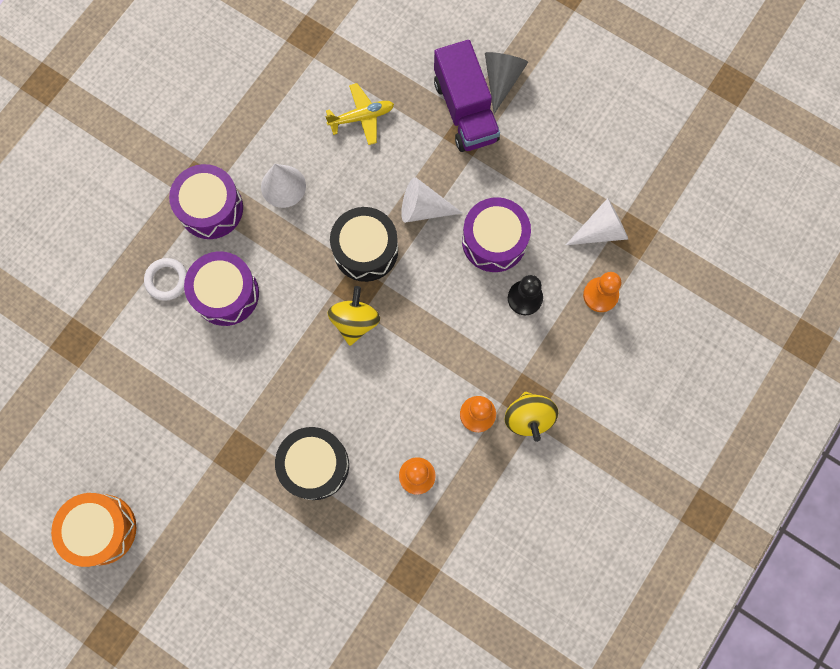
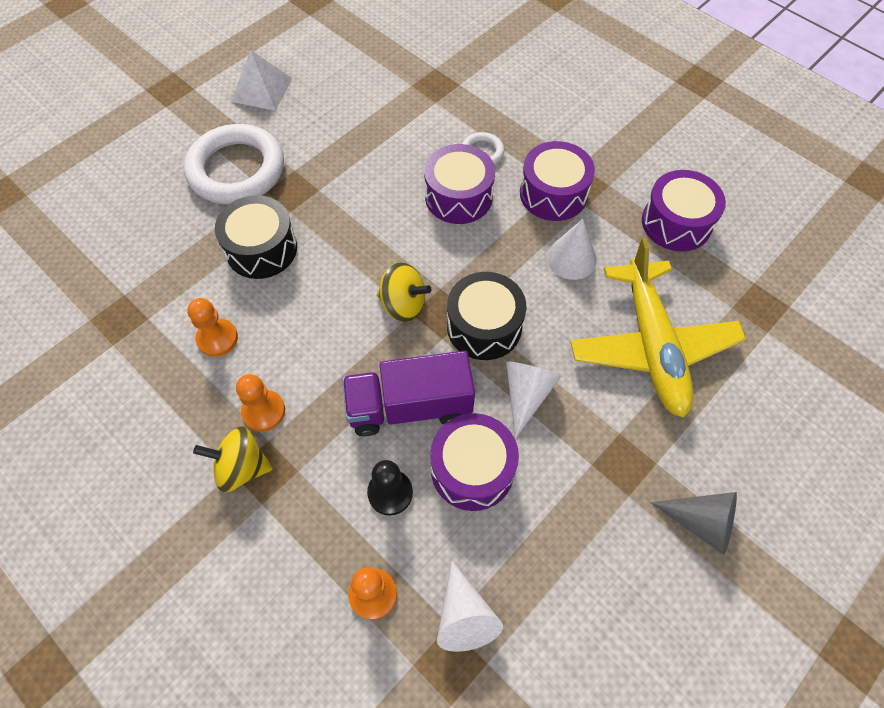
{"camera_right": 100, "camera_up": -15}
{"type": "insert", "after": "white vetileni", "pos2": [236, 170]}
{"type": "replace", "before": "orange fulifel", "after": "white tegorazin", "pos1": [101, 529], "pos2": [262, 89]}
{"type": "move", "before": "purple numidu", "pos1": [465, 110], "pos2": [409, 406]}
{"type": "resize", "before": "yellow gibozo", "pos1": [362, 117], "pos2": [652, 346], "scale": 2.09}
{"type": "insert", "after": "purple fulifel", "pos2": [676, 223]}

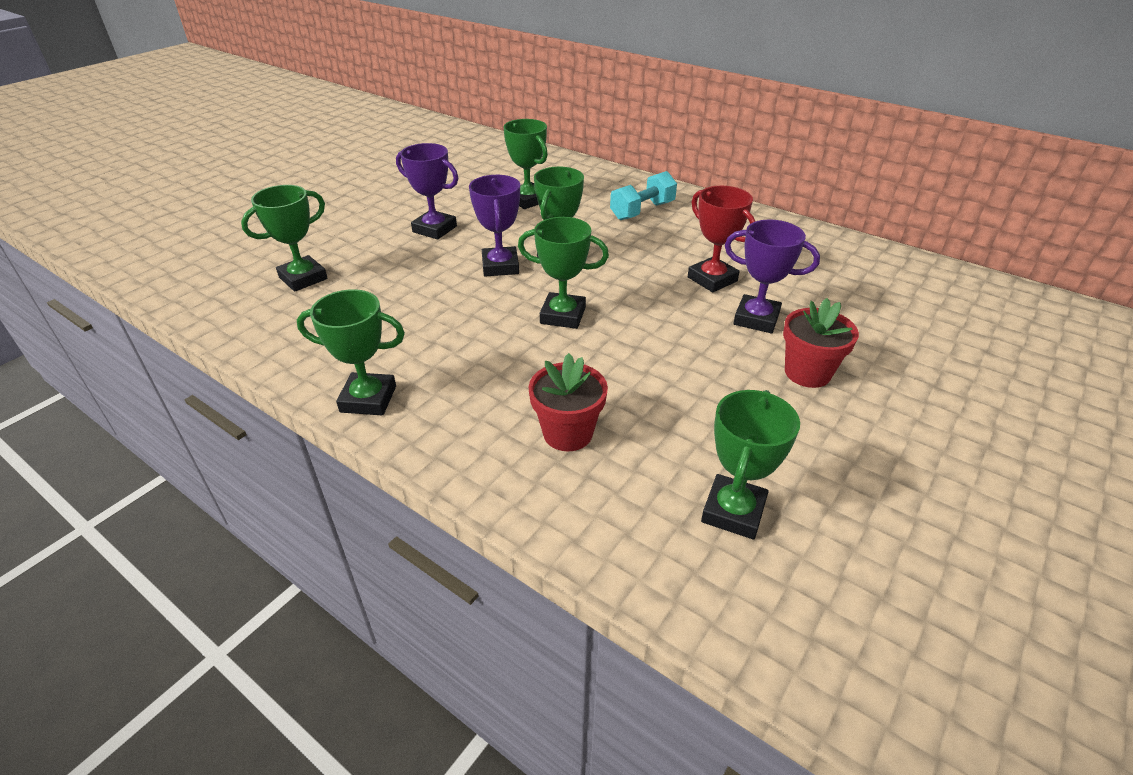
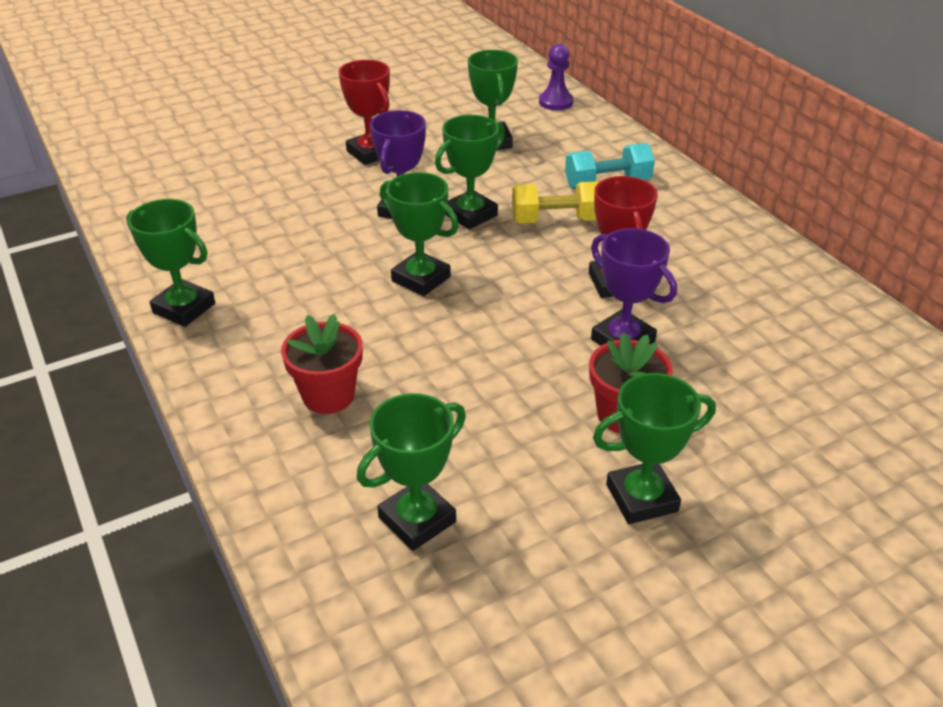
{"camera_right": 25, "camera_up": 0}
{"type": "recolor", "before": "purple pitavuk", "after": "red pitavuk", "pos1": [434, 229], "pos2": [370, 153]}
{"type": "insert", "after": "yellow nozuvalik", "pos2": [556, 220]}
{"type": "insert", "after": "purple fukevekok", "pos2": [555, 102]}
{"type": "move", "before": "green pitavuk", "pos1": [303, 278], "pos2": [641, 498]}

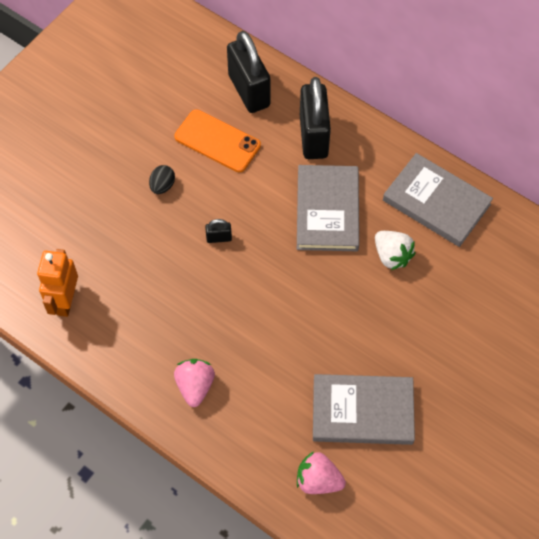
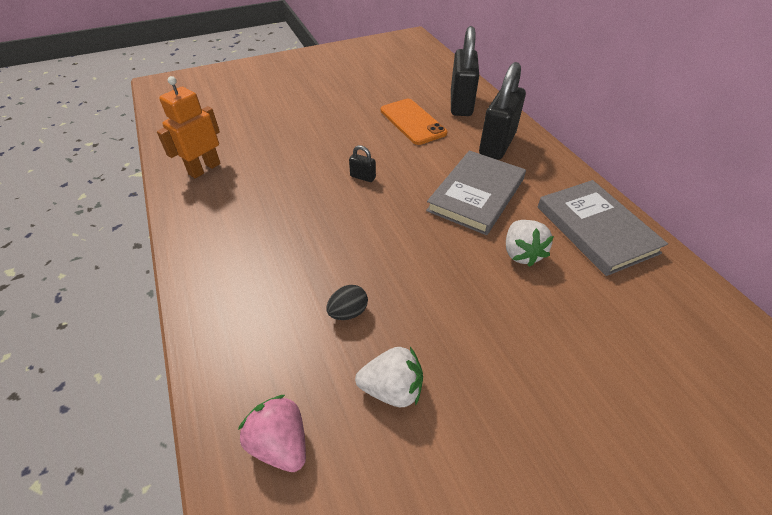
{"camera_right": 30, "camera_up": -15}
{"type": "move", "before": "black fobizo", "pos1": [162, 186], "pos2": [348, 312]}
{"type": "replace", "before": "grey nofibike", "after": "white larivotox", "pos1": [362, 411], "pos2": [392, 389]}
{"type": "delete", "before": "pink larivotox", "pos1": [195, 386]}

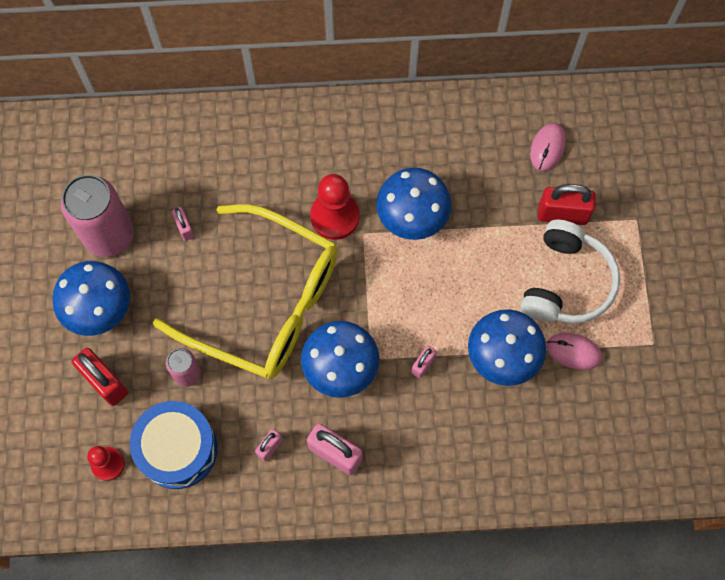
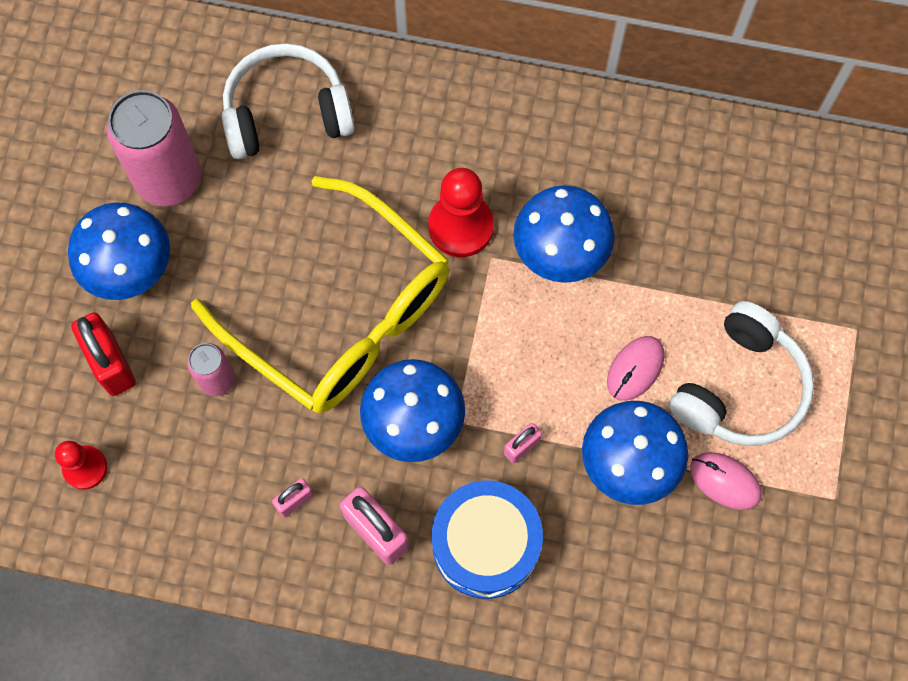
{"camera_right": 15, "camera_up": 0}
{"type": "insert", "after": "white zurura", "pos2": [286, 113]}
{"type": "move", "before": "blue fulifel", "pos1": [177, 449], "pos2": [486, 544]}
{"type": "move", "before": "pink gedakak", "pos1": [547, 148], "pos2": [635, 369]}
{"type": "delete", "before": "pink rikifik", "pos1": [184, 228]}
{"type": "delete", "before": "red rikifik", "pos1": [562, 214]}

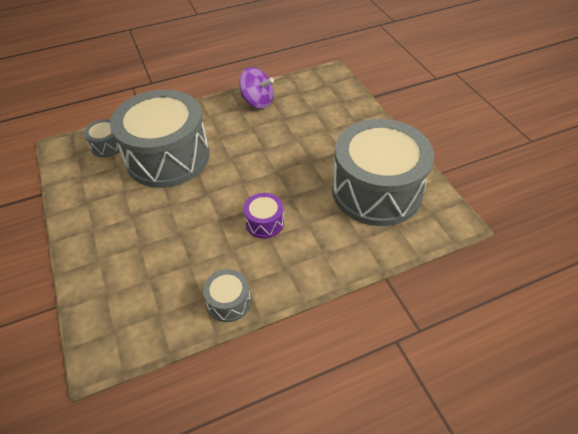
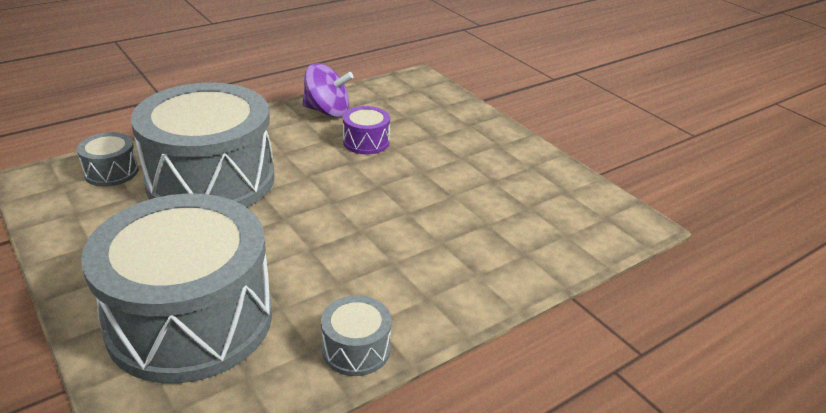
{"camera_right": -15, "camera_up": -15}
{"type": "move", "before": "grey fulifel", "pos1": [376, 191], "pos2": [190, 320]}
{"type": "move", "before": "purple fulifel", "pos1": [264, 223], "pos2": [366, 142]}

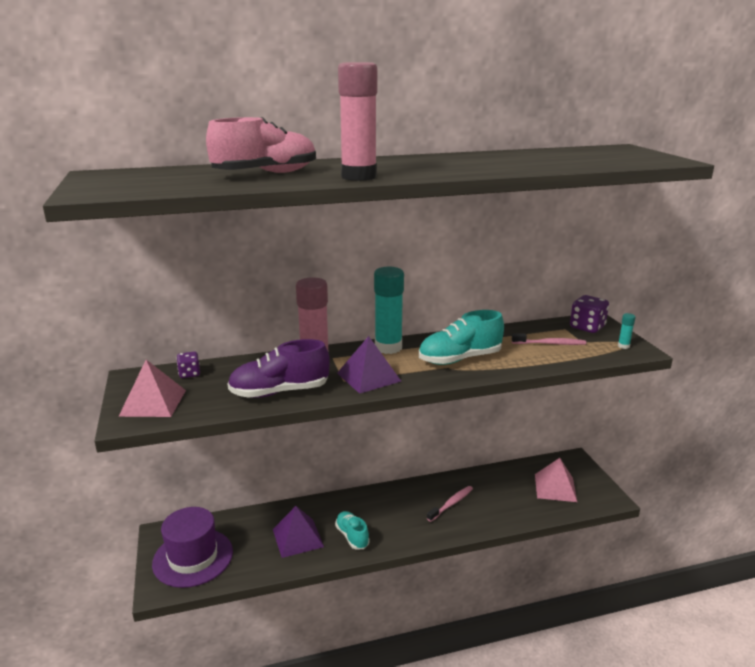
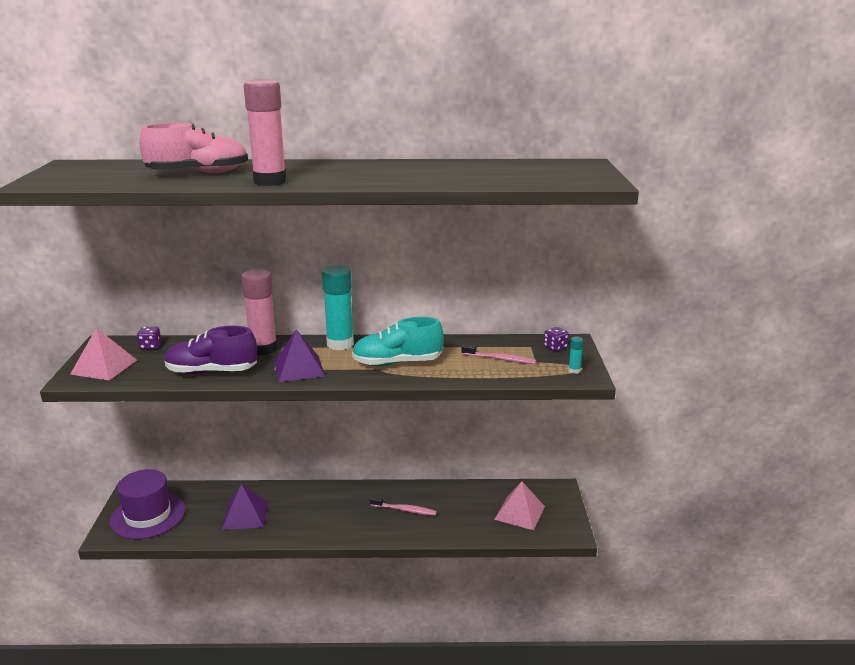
{"camera_right": 15, "camera_up": 0}
{"type": "rotate", "before": "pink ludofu", "pos1": [451, 504], "pos2": [404, 510], "turn": 45}
{"type": "resize", "before": "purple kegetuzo", "pos1": [587, 327], "pos2": [555, 347], "scale": 0.61}
{"type": "delete", "before": "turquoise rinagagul", "pos1": [352, 536]}

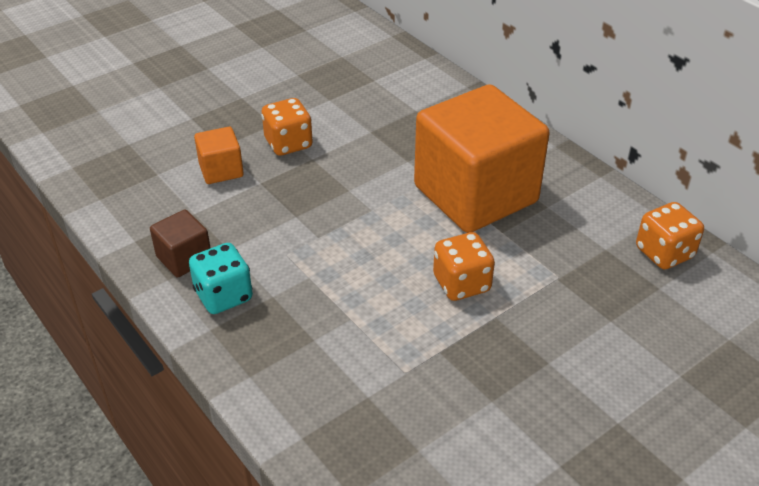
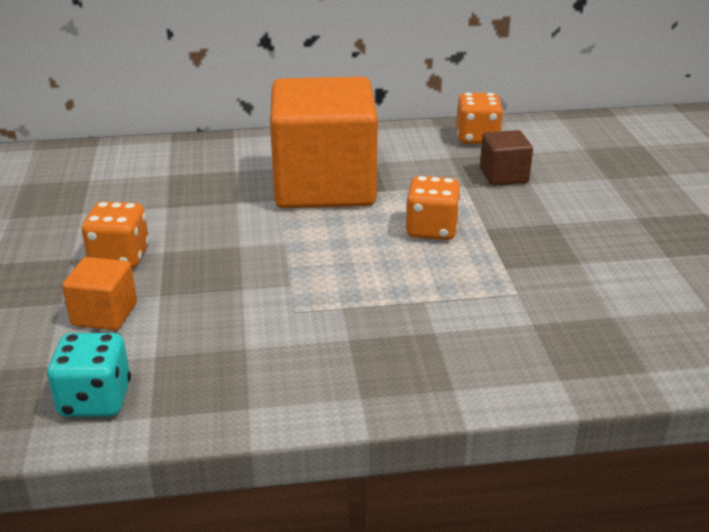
{"camera_right": -60, "camera_up": -10}
{"type": "move", "before": "turquoise kegetuzo", "pos1": [223, 296], "pos2": [95, 400]}
{"type": "move", "before": "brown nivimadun", "pos1": [184, 258], "pos2": [503, 175]}

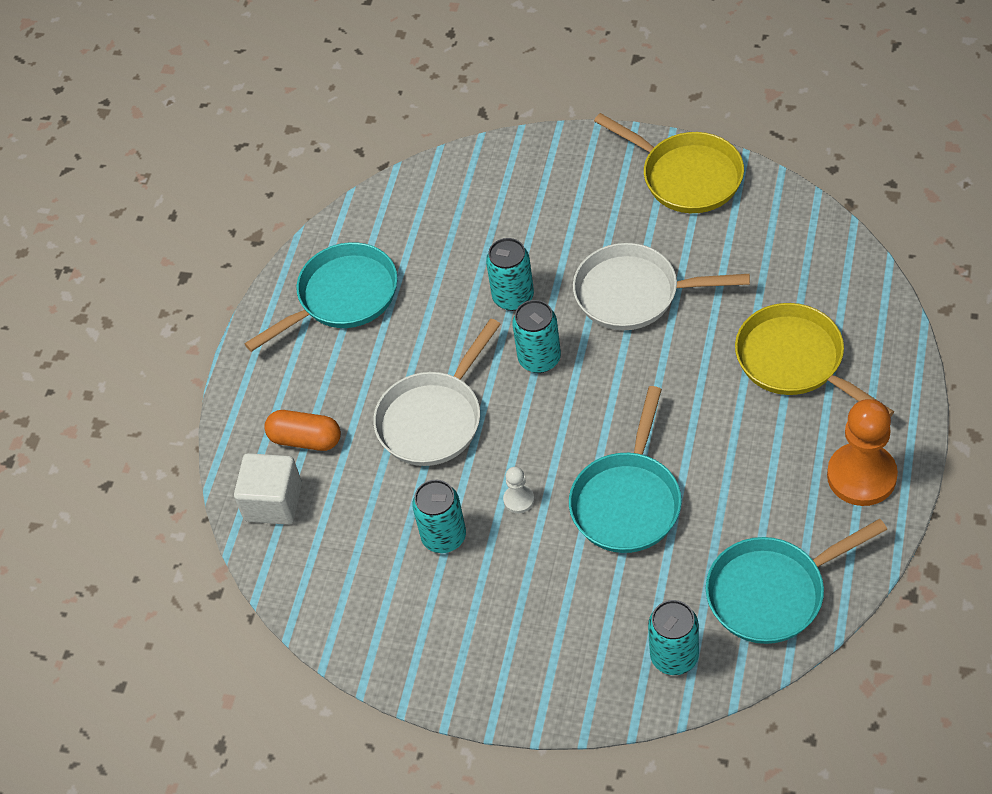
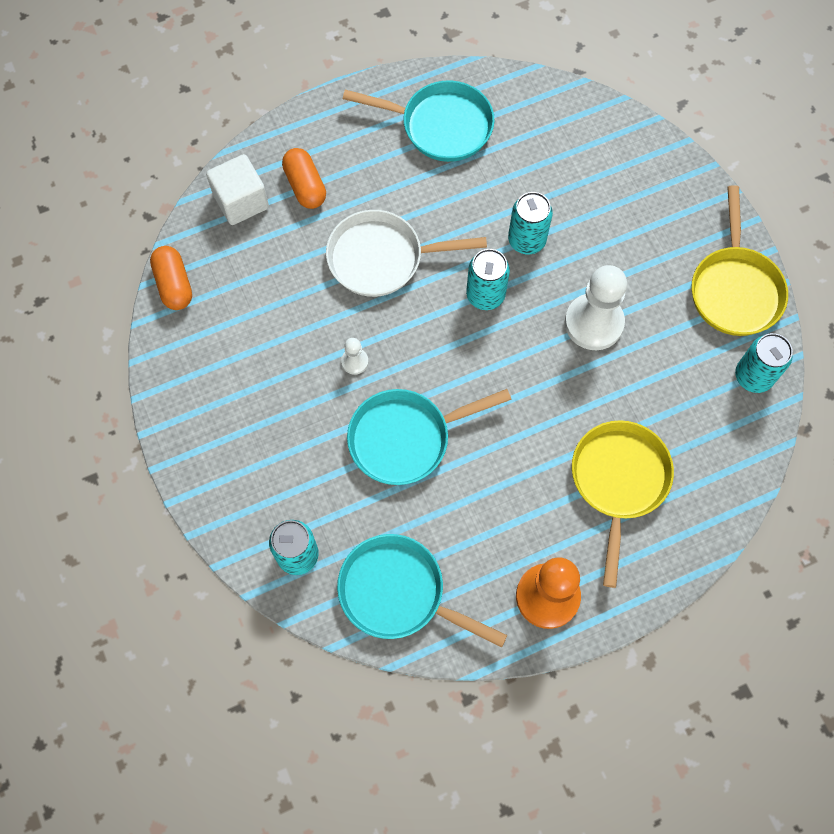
{"camera_right": 45, "camera_up": 15}
{"type": "insert", "after": "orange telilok", "pos2": [174, 284]}
{"type": "replace", "before": "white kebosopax", "after": "white fukevekok", "pos1": [634, 293], "pos2": [594, 323]}
{"type": "move", "before": "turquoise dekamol", "pos1": [444, 537], "pos2": [753, 376]}

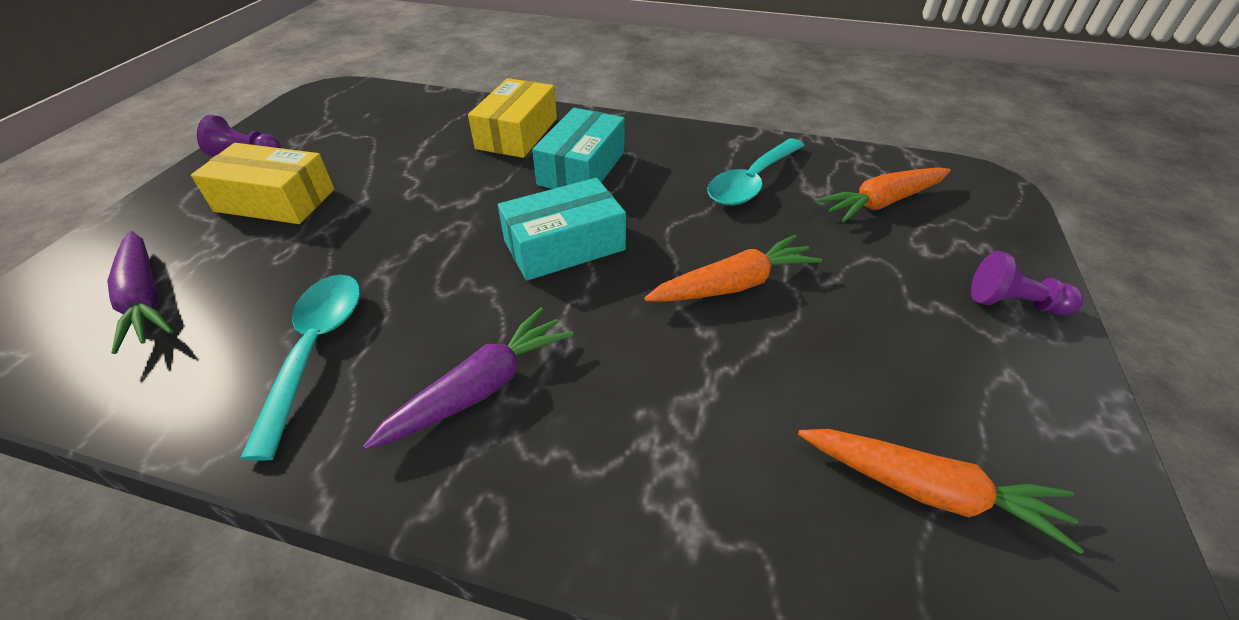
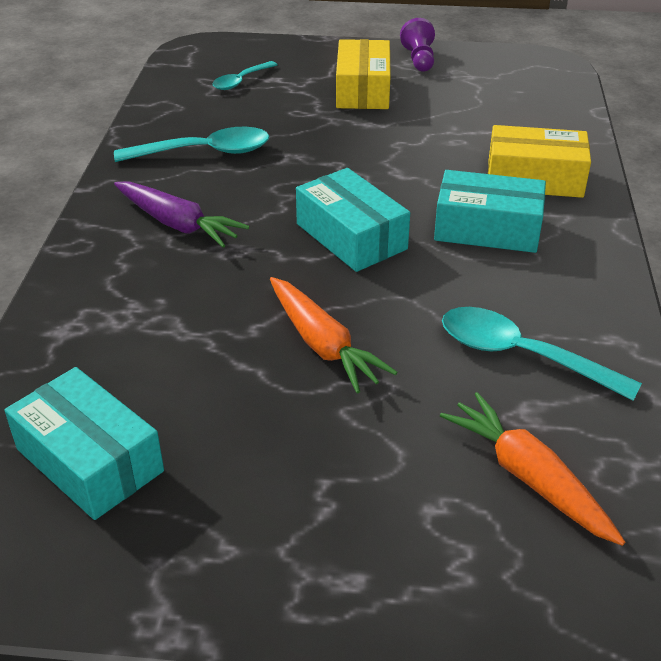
{"camera_right": 80, "camera_up": -5}
{"type": "replace", "before": "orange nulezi", "after": "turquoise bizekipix", "pos1": [928, 490], "pos2": [90, 460]}
{"type": "replace", "before": "purple nulezi", "after": "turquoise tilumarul", "pos1": [145, 298], "pos2": [241, 81]}
{"type": "delete", "before": "purple fukevekok", "pos1": [1013, 303]}

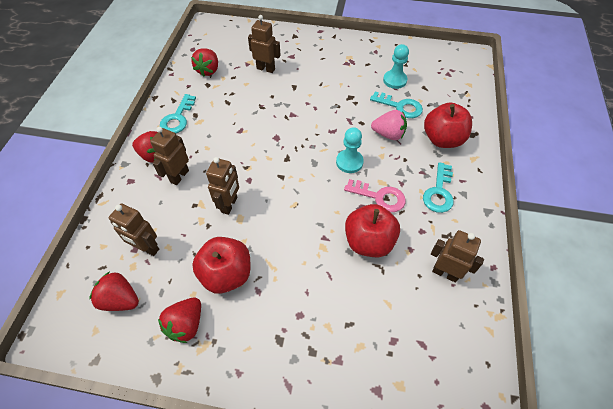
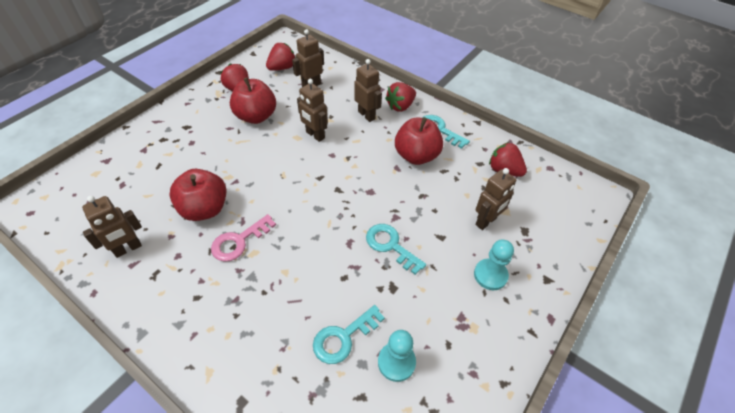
{"camera_right": 115, "camera_up": -5}
{"type": "move", "before": "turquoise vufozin", "pos1": [439, 192], "pos2": [391, 246]}
{"type": "move", "before": "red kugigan", "pos1": [442, 139], "pos2": [416, 156]}
{"type": "move", "before": "turquoise fukevekok", "pos1": [349, 162], "pos2": [490, 275]}
{"type": "delete", "before": "pink larivotox", "pos1": [388, 134]}

